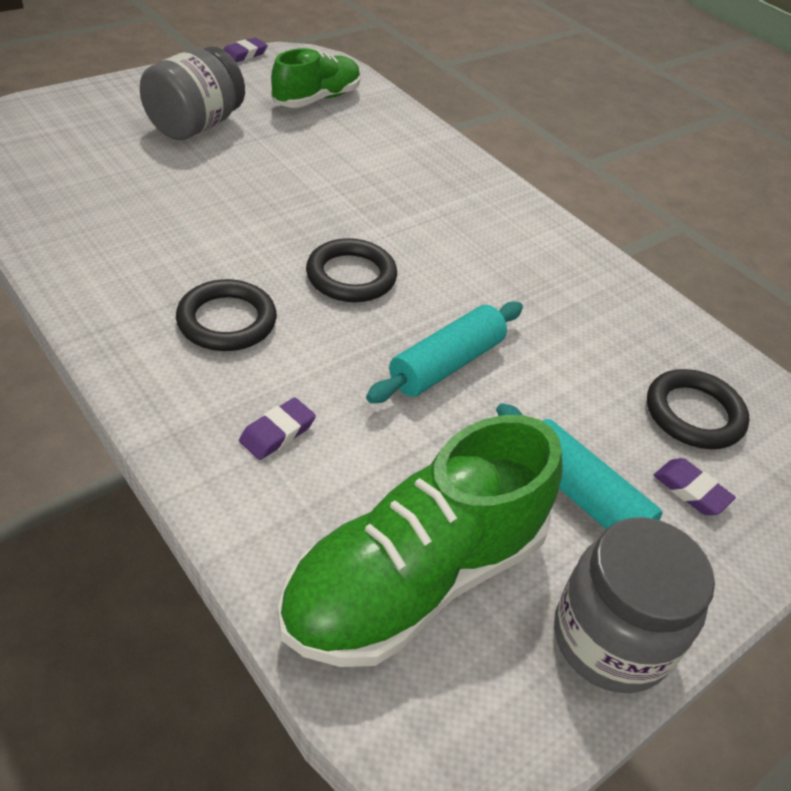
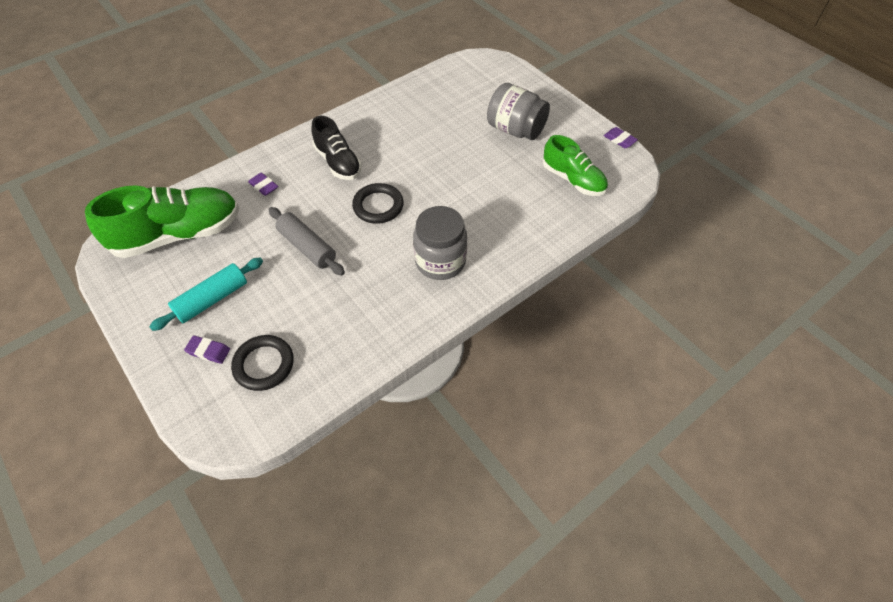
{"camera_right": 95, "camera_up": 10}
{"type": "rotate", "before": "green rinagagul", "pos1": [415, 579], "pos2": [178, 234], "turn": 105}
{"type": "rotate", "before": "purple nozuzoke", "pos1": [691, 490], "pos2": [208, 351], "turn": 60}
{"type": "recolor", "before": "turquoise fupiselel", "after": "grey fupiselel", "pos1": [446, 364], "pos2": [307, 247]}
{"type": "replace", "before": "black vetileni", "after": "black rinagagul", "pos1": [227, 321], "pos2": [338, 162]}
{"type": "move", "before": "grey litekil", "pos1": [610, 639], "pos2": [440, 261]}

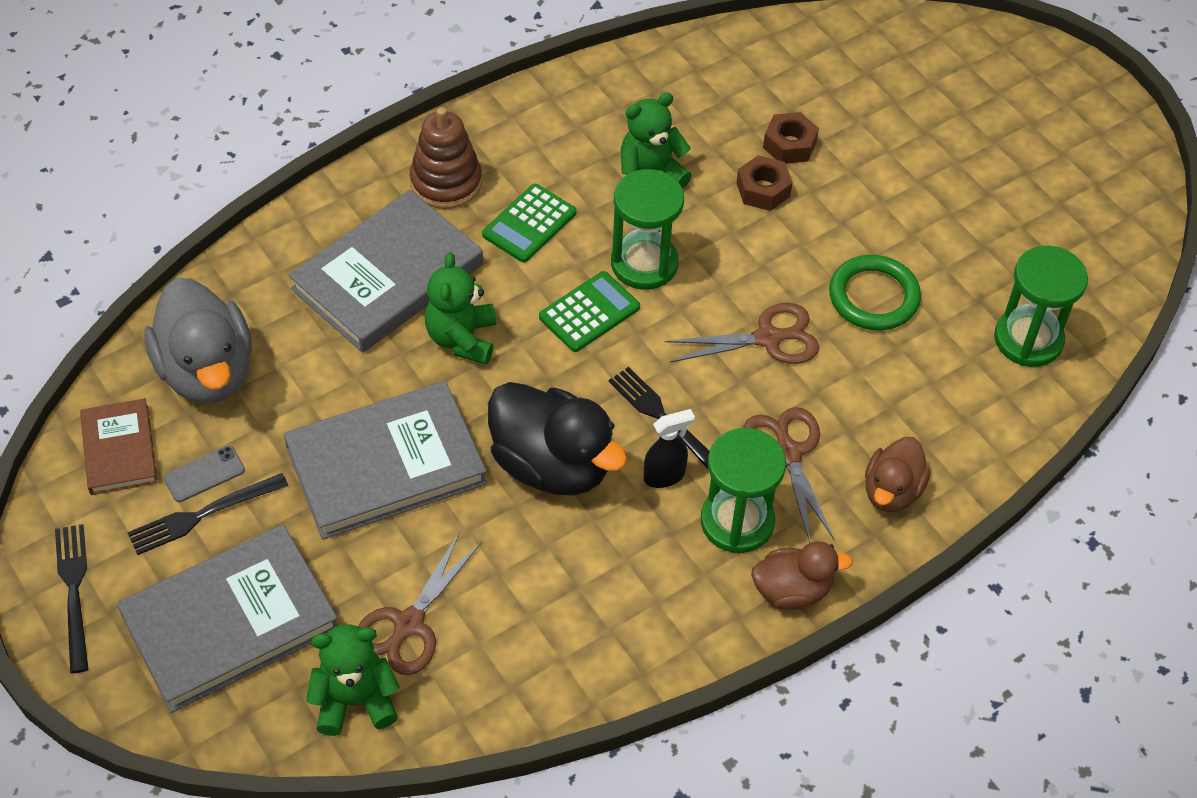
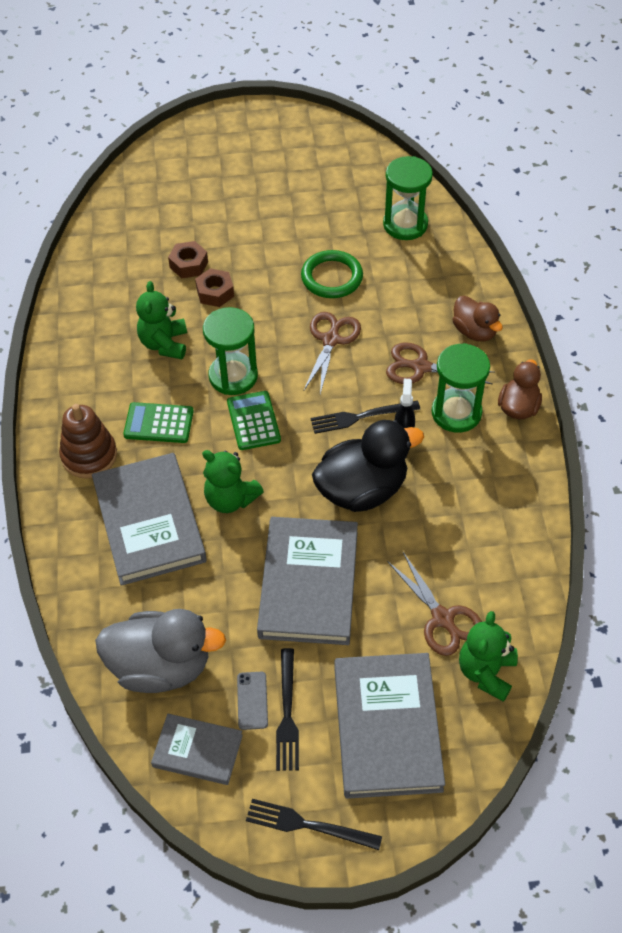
{"camera_right": -60, "camera_up": 0}
{"type": "rotate", "before": "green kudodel", "pos1": [529, 224], "pos2": [158, 423], "turn": 120}
{"type": "recolor", "before": "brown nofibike", "after": "grey nofibike", "pos1": [119, 450], "pos2": [197, 751]}

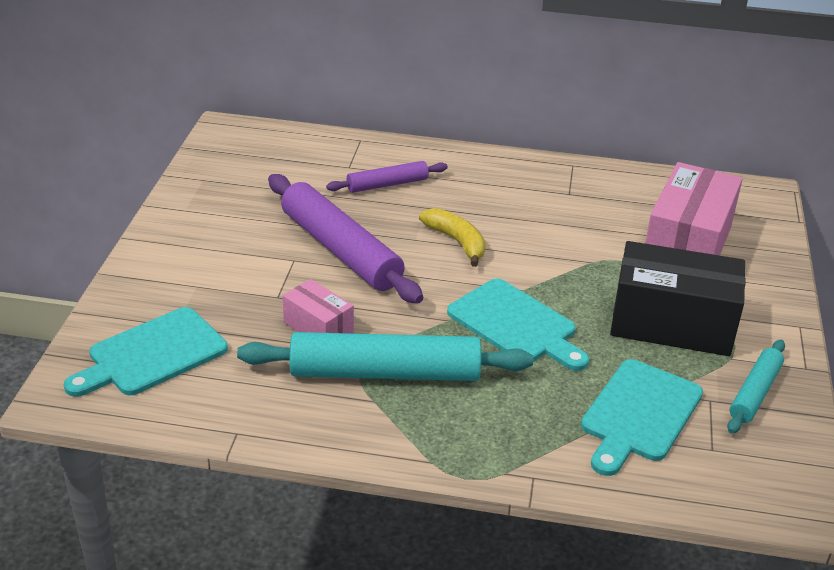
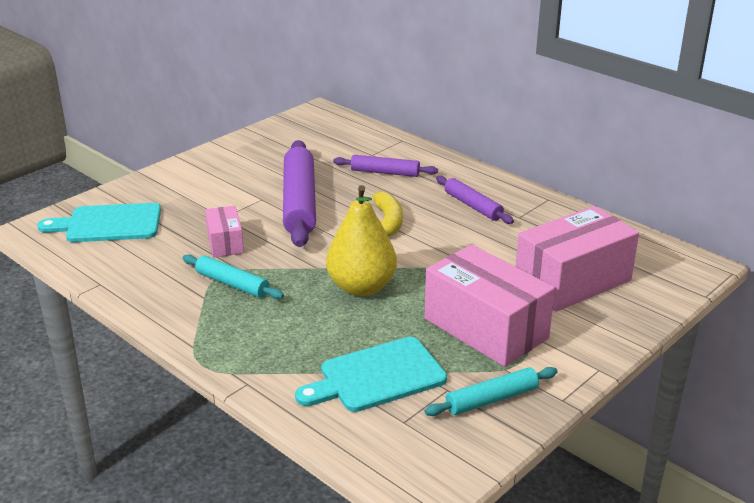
{"camera_right": 35, "camera_up": -5}
{"type": "resize", "before": "turquoise fupiselel", "pos1": [385, 373], "pos2": [232, 284], "scale": 0.54}
{"type": "replace", "before": "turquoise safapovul", "after": "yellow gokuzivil", "pos1": [516, 325], "pos2": [361, 287]}
{"type": "recolor", "before": "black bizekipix", "after": "pink bizekipix", "pos1": [672, 324], "pos2": [485, 328]}
{"type": "insert", "after": "purple fupiselel", "pos2": [472, 206]}

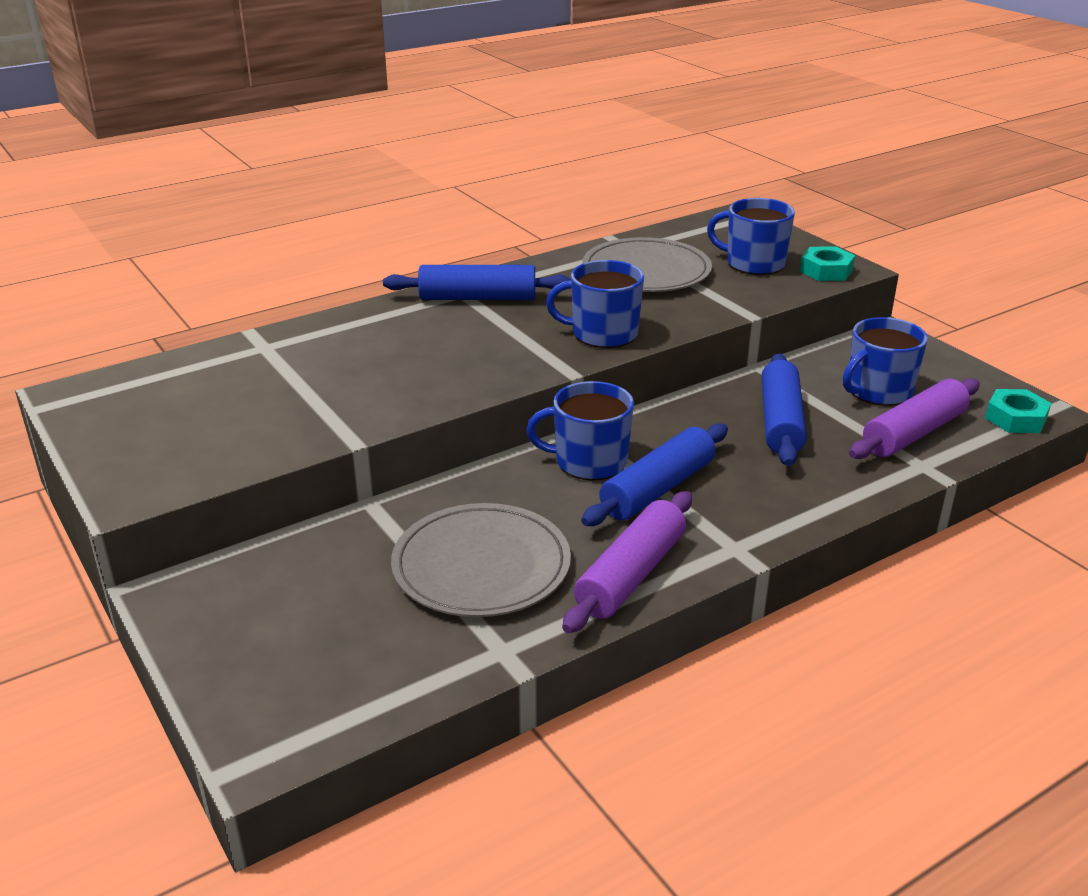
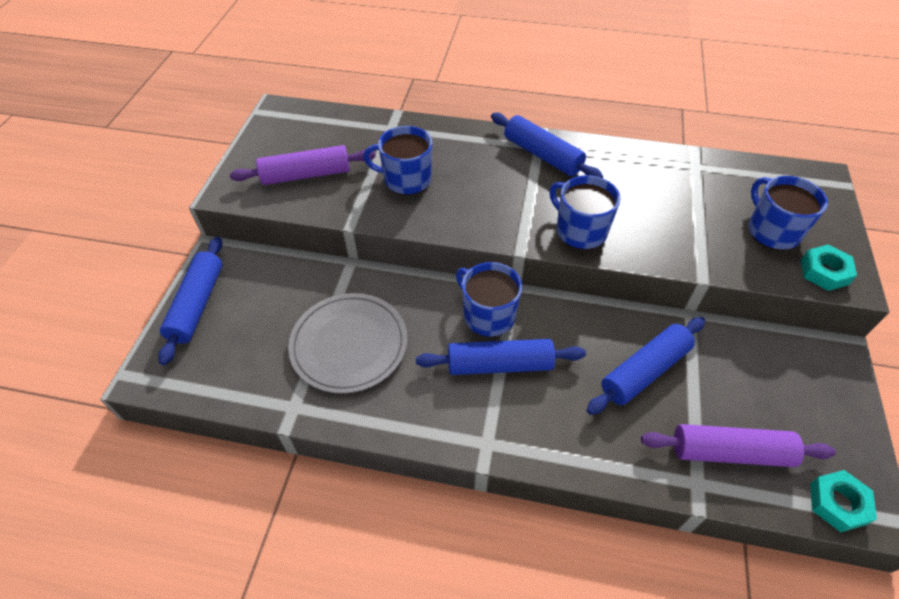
{"camera_right": 45, "camera_up": 20}
{"type": "insert", "after": "blue fupiselel", "pos2": [197, 304]}
{"type": "move", "before": "purple fupiselel", "pos1": [630, 575], "pos2": [306, 175]}
{"type": "move", "before": "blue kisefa", "pos1": [878, 391], "pos2": [406, 179]}
{"type": "delete", "before": "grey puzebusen", "pos1": [646, 271]}

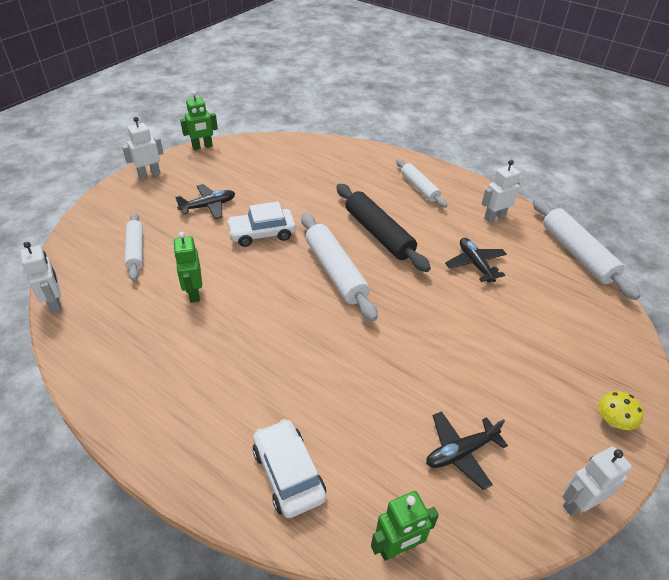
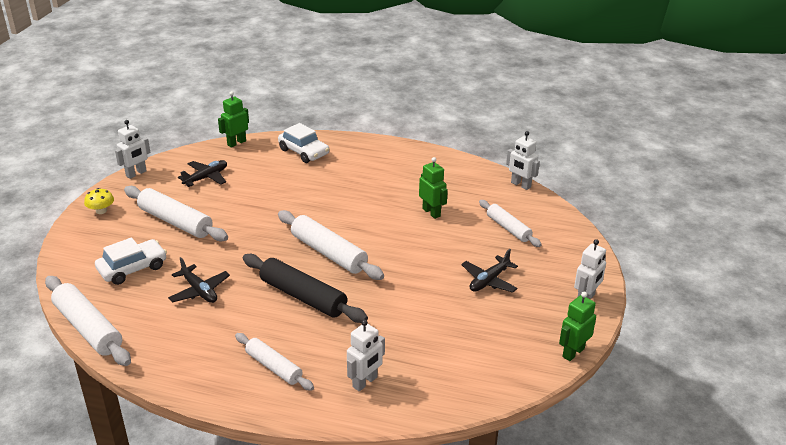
{"camera_right": 160, "camera_up": -10}
{"type": "move", "before": "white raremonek", "pos1": [262, 233], "pos2": [132, 268]}
{"type": "insert", "after": "white fupiselel", "pos2": [175, 222]}
{"type": "move", "before": "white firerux", "pos1": [494, 217], "pos2": [365, 382]}

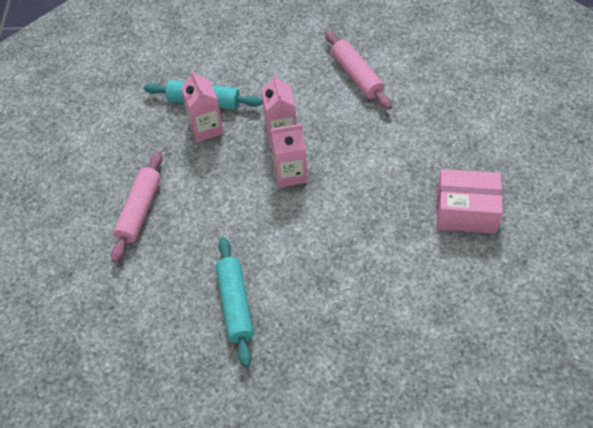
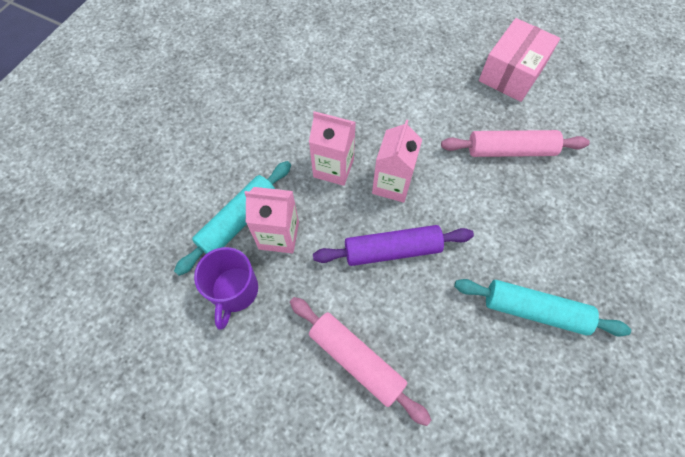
{"camera_right": -65, "camera_up": 10}
{"type": "insert", "after": "purple kisefa", "pos2": [234, 291]}
{"type": "insert", "after": "purple fupiselel", "pos2": [392, 250]}
{"type": "move", "before": "pink fupiselel", "pos1": [357, 76], "pos2": [510, 150]}

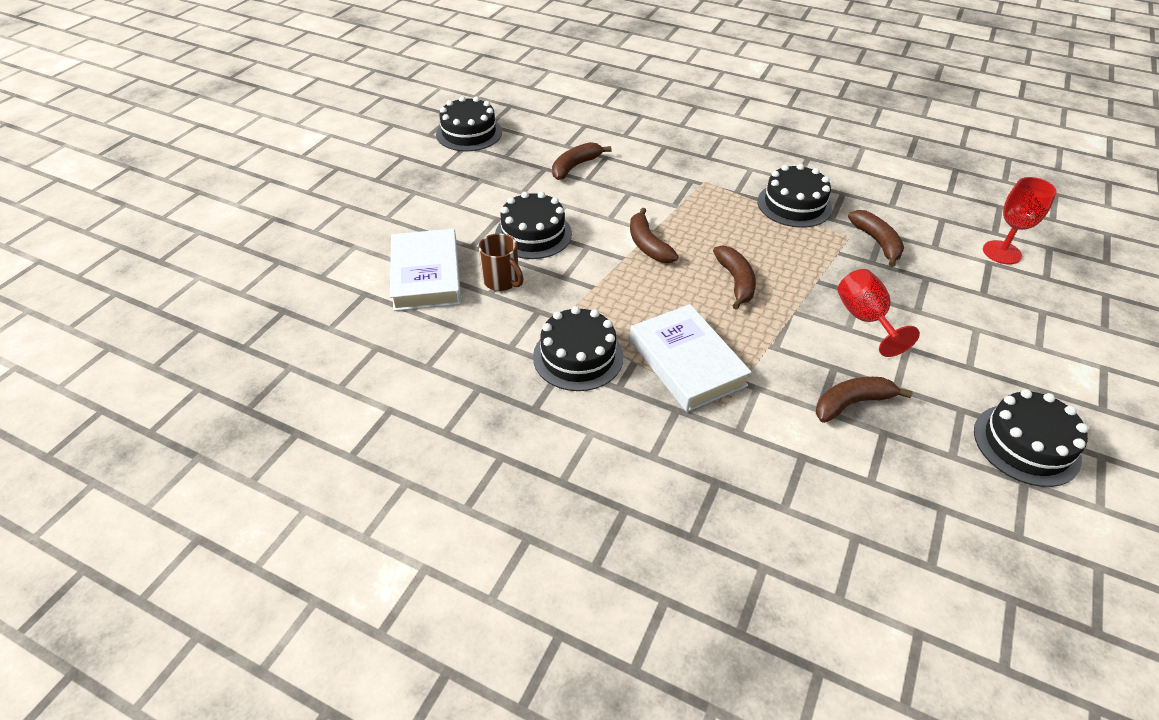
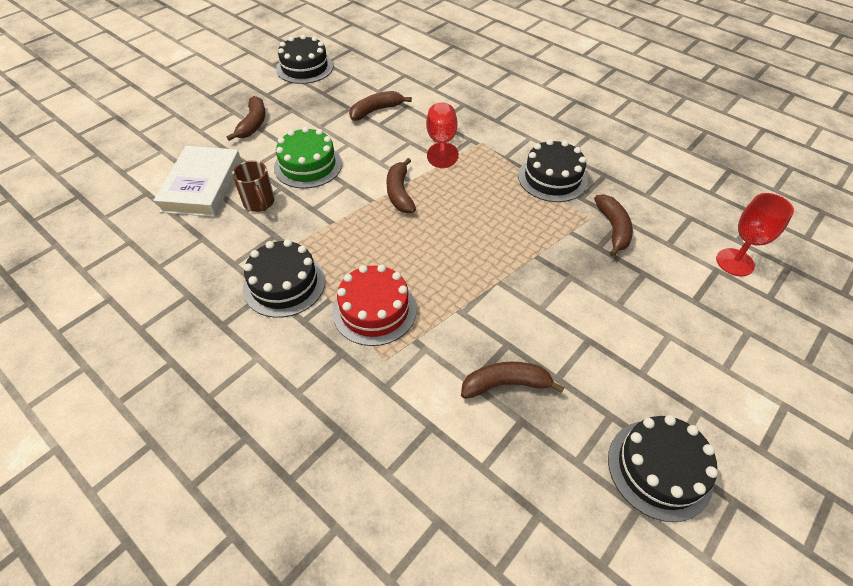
{"camera_right": 15, "camera_up": 5}
{"type": "move", "before": "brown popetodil", "pos1": [736, 281], "pos2": [253, 124]}
{"type": "recolor", "before": "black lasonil", "after": "green lasonil", "pos1": [533, 234], "pos2": [308, 165]}
{"type": "replace", "before": "white nofibike", "after": "red lasonil", "pos1": [686, 362], "pos2": [374, 310]}
{"type": "move", "before": "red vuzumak", "pos1": [865, 319], "pos2": [441, 142]}

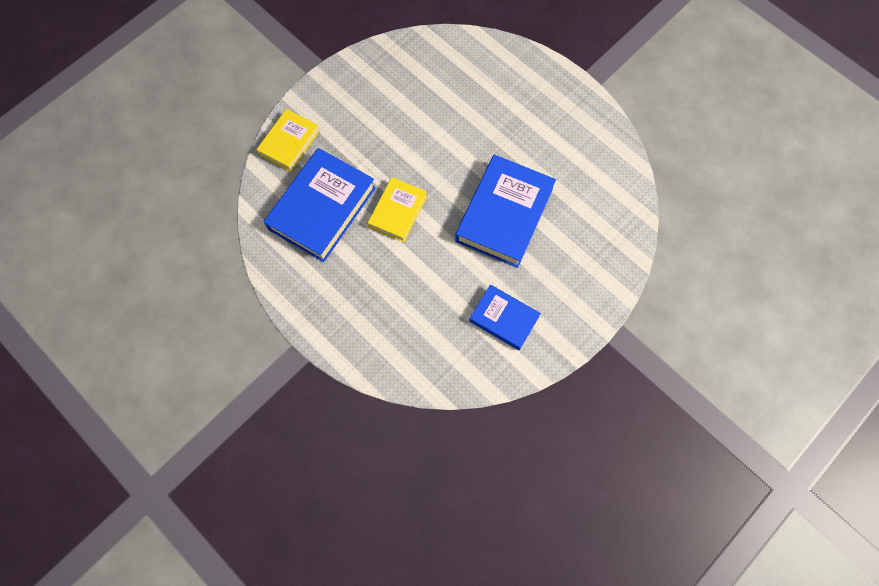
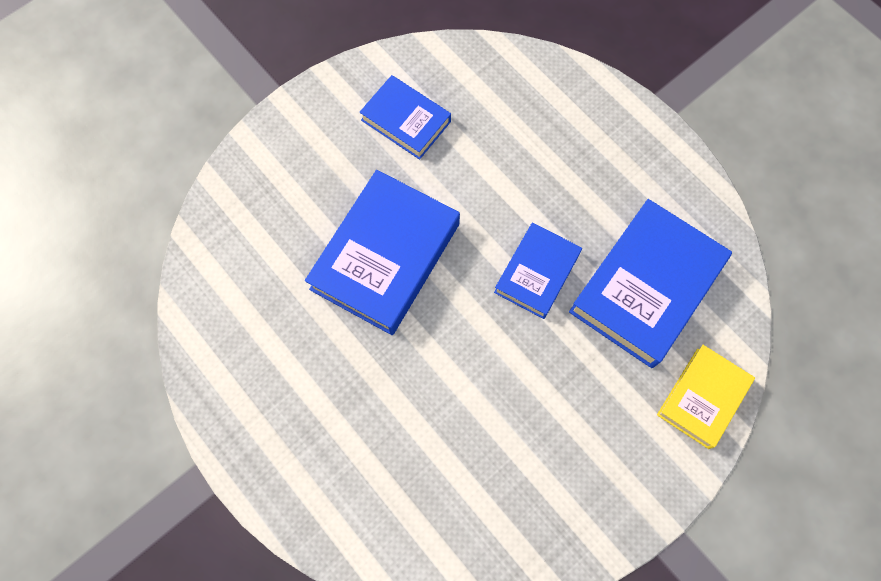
{"camera_right": -175, "camera_up": 0}
{"type": "recolor", "before": "yellow nofibike", "after": "blue nofibike", "pos1": [398, 212], "pos2": [537, 273]}

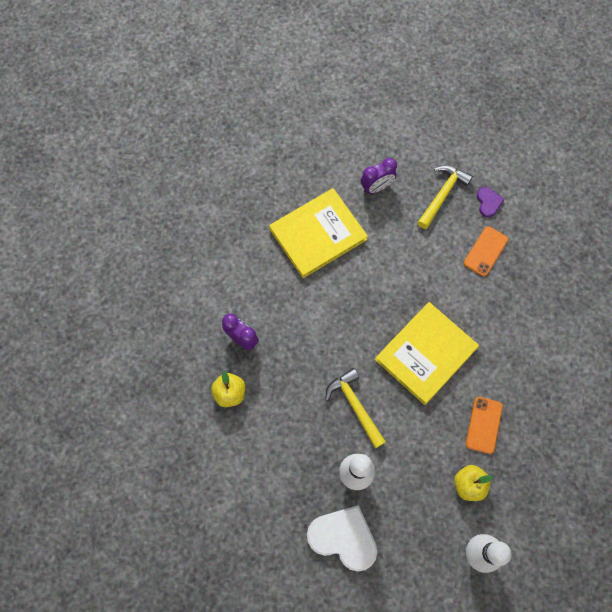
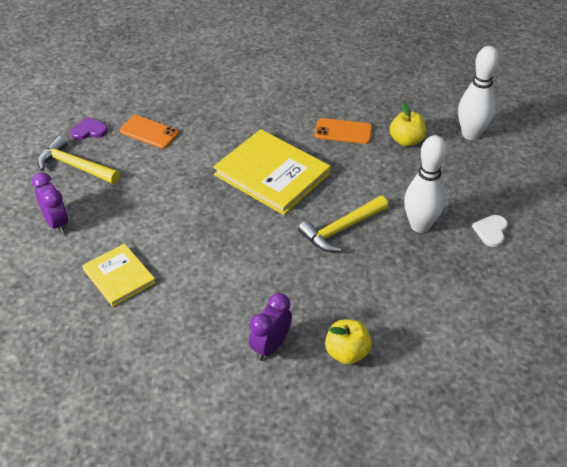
{"camera_right": -95, "camera_up": -25}
{"type": "resize", "before": "yellow nofibike", "pos1": [318, 234], "pos2": [119, 276], "scale": 0.58}
{"type": "resize", "before": "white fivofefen", "pos1": [343, 538], "pos2": [491, 231], "scale": 0.5}

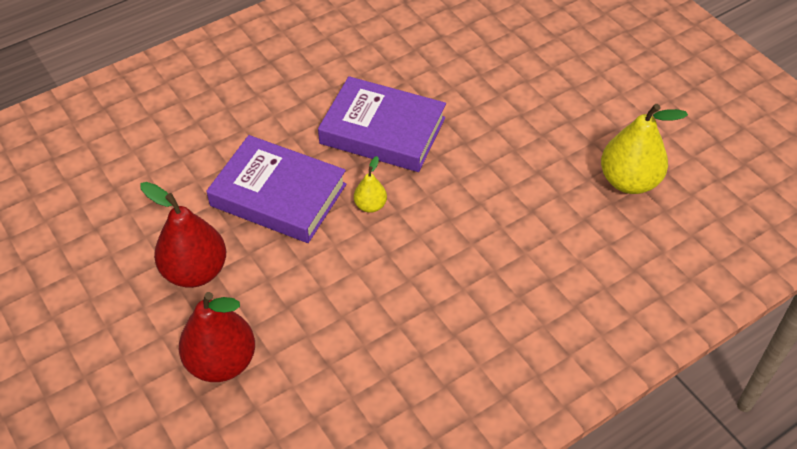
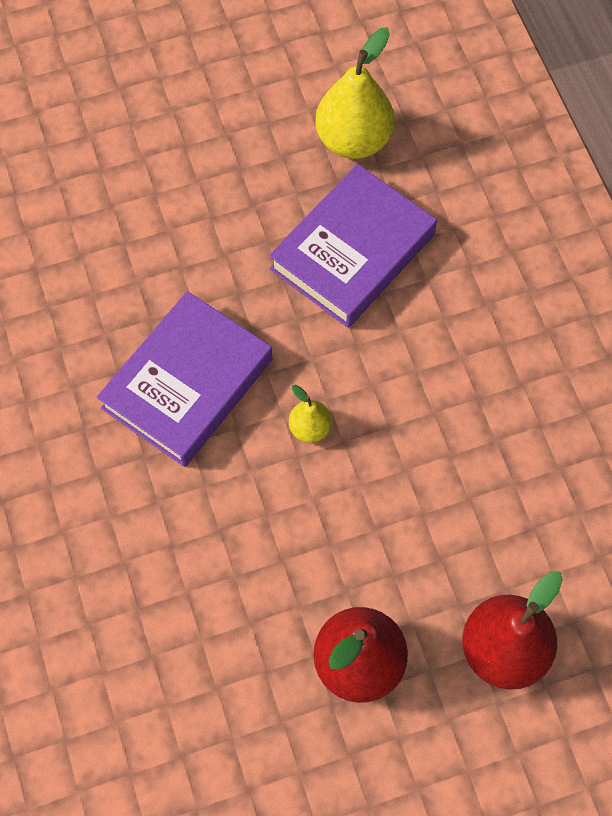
{"camera_right": -75, "camera_up": 15}
{"type": "move", "before": "purple nofibike", "pos1": [278, 195], "pos2": [352, 252]}

